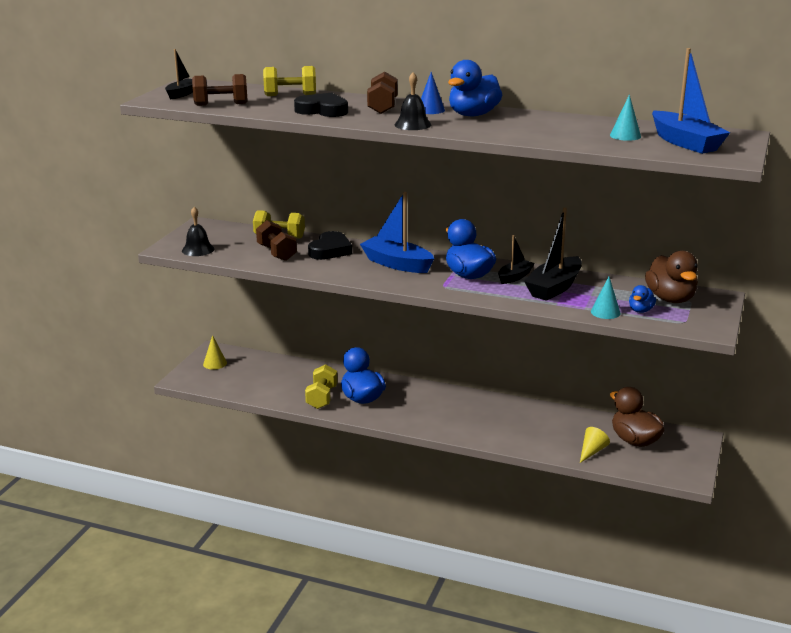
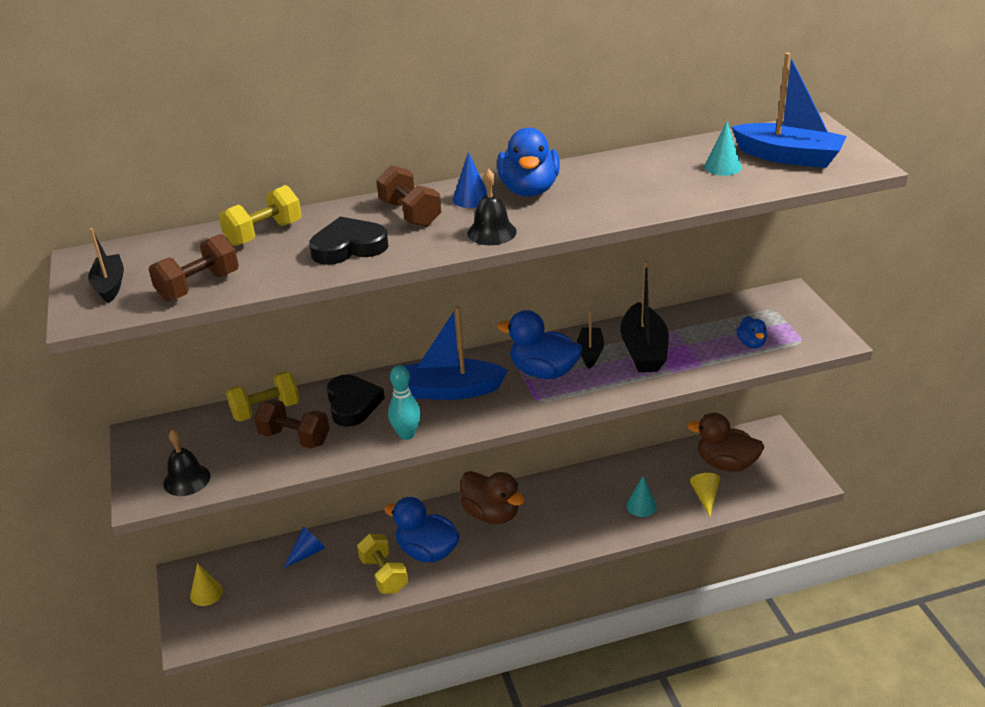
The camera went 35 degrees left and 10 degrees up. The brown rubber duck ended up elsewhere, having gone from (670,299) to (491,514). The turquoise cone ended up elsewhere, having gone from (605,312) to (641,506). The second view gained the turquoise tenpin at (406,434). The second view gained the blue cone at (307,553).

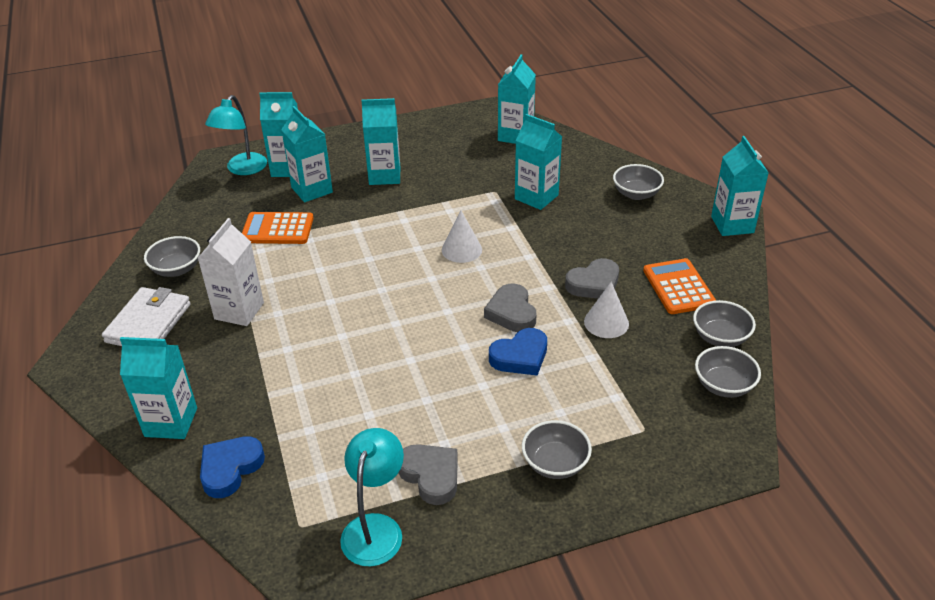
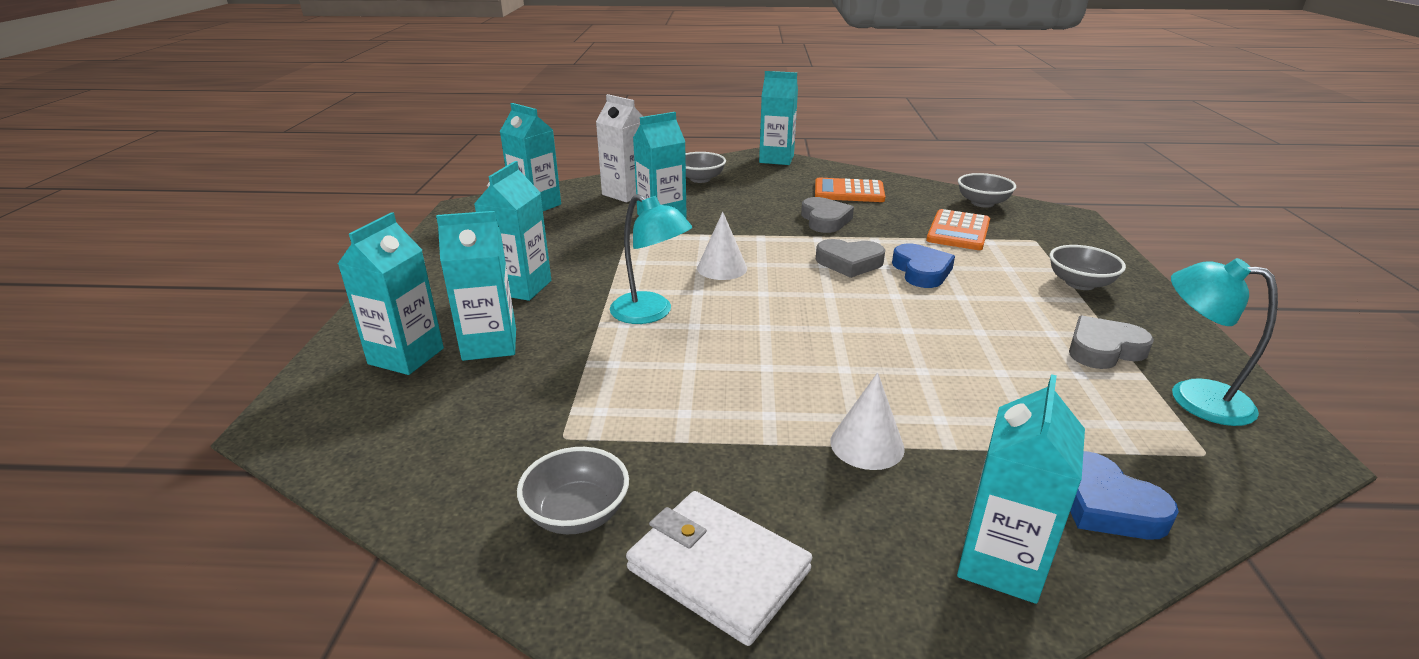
The camera went 70 degrees left and 10 degrees down. The turquoise reading lamp ended up elsewhere, having gone from (242,169) to (650,313). The bright orange adding machine ended up elsewhere, having gone from (277,229) to (958,231). The pure white carton ended up elsewhere, having gone from (239,311) to (625,193). The pure white cone ended up elsewhere, having gone from (606,322) to (867,445). The second view lost the grey deep dish at (720,337).

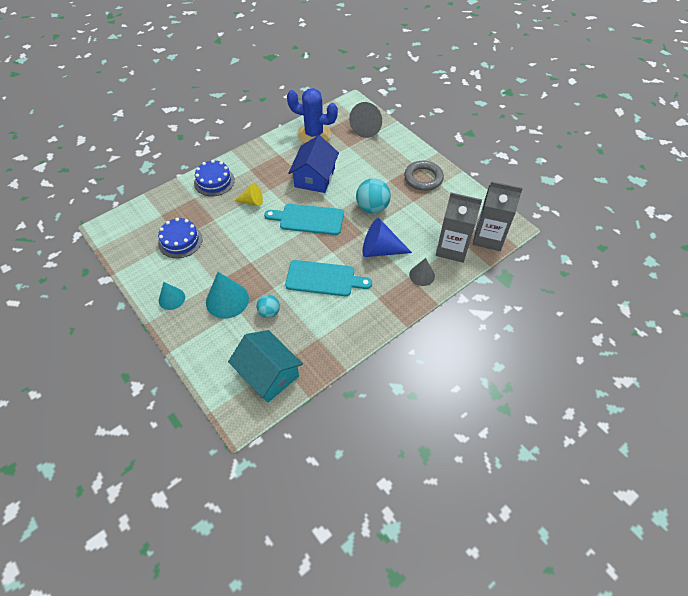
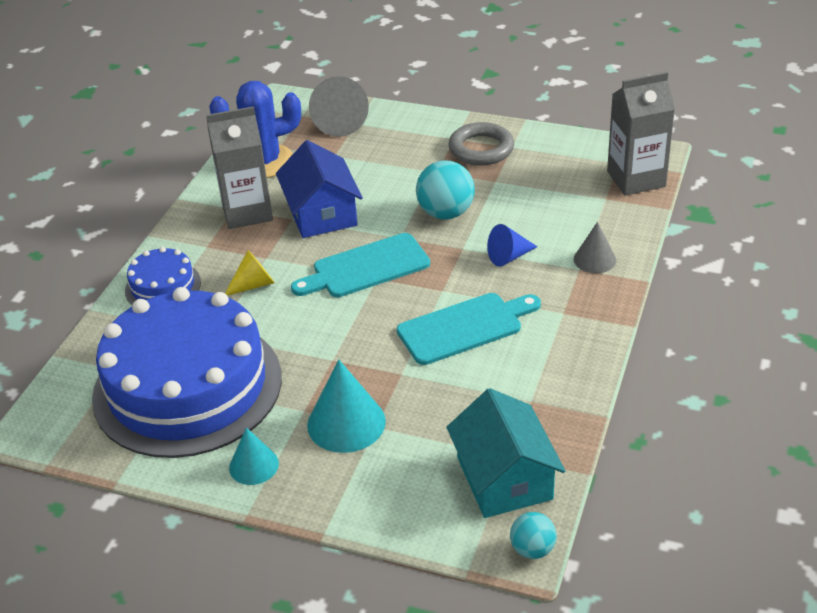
The camera went 30 degrees left and 15 degrees down. The grey carton ended up elsewhere, having gone from (452,249) to (247,212). The size of the blue layer cake at (180,241) changed by a factor of 2.27. The size of the blue cone at (380,250) changed by a factor of 0.61. The turquoise play ball ended up elsewhere, having gone from (269,312) to (532,549). The turquoise house at (268,374) ended up facing another way, 60 degrees clockwise from before.

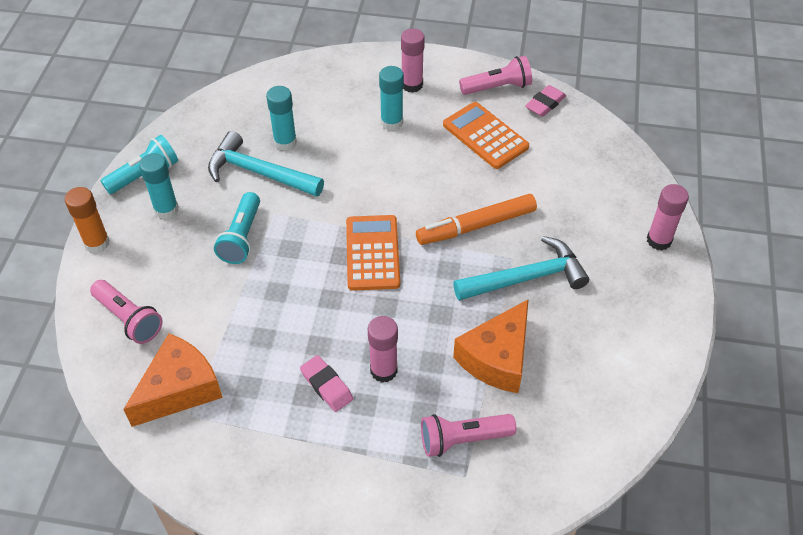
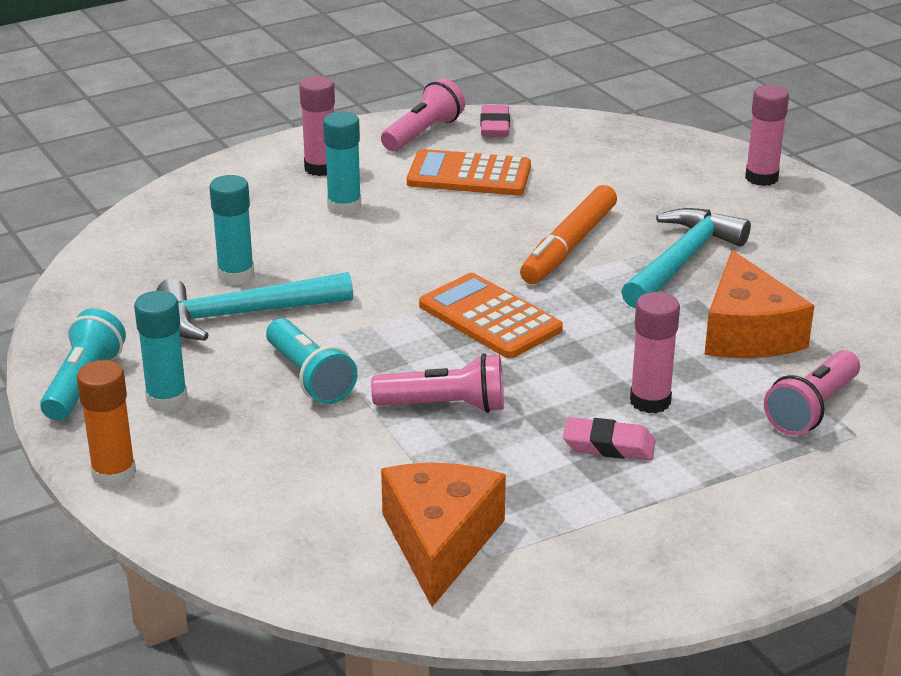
The camera went 40 degrees left and 20 degrees down. The pink pocket torch ended up elsewhere, having gone from (129,319) to (445,406).

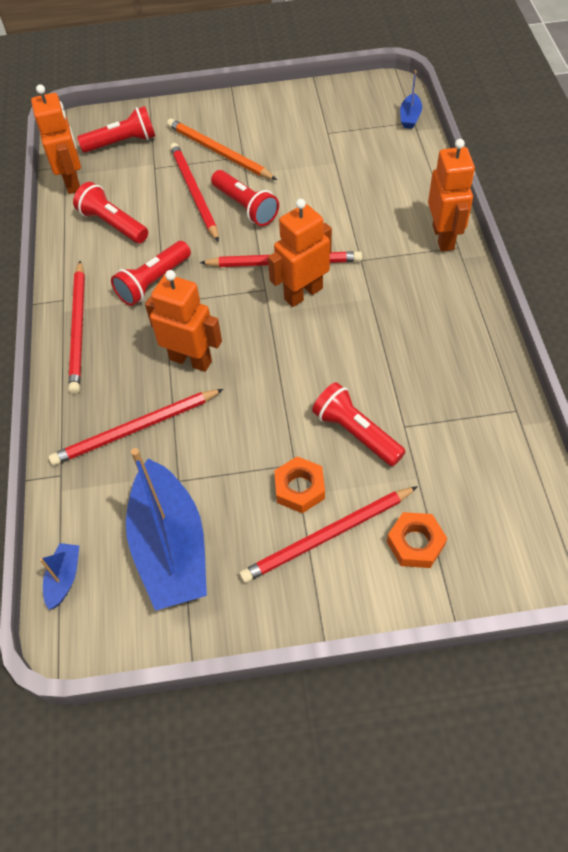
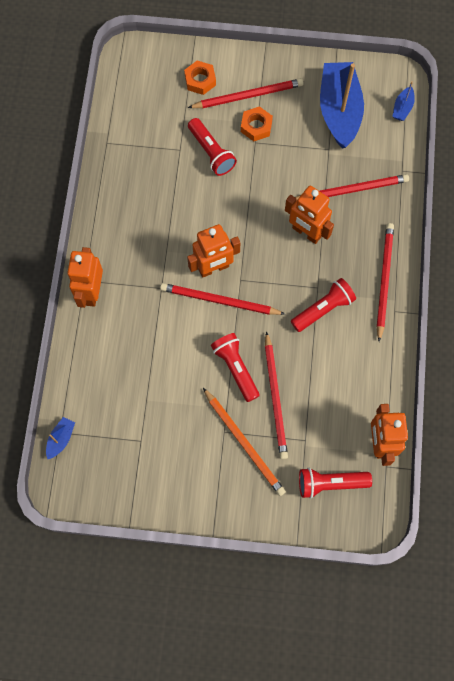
The camera went 170 degrees left and 15 degrees up. The second view lost the scarlet pocket torch at (113,224).

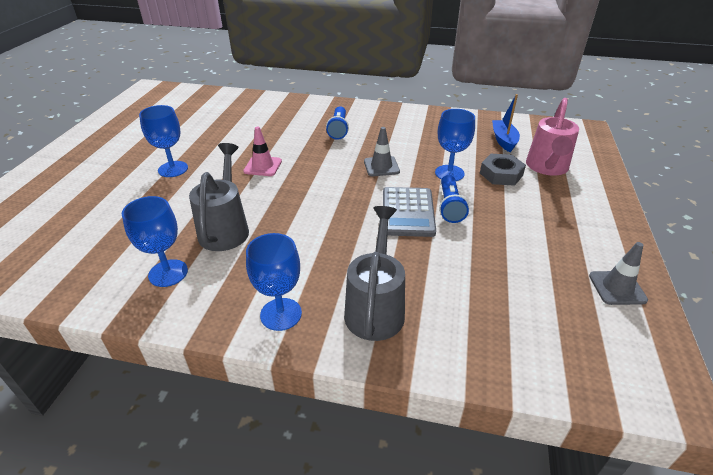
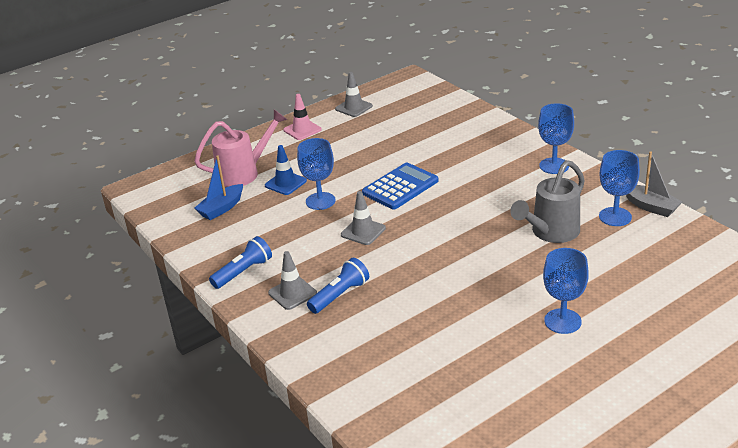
The camera went 135 degrees left and 5 degrees down. The pink safety cone ended up elsewhere, having gone from (263,166) to (302,130). Where the grey hex nut stood at (501,174), the blue safety cone came to stand at (285,183). The blue pocket torch ended up elsewhere, having gone from (450,206) to (243,272). What was the grey adding machine at (408,212) turned into the blue adding machine at (400,187). The second view lost the grey sprinkling can at (375,308). The second view gained the grey toy boat at (651,207). The second view gained the grey safety cone at (292,293).

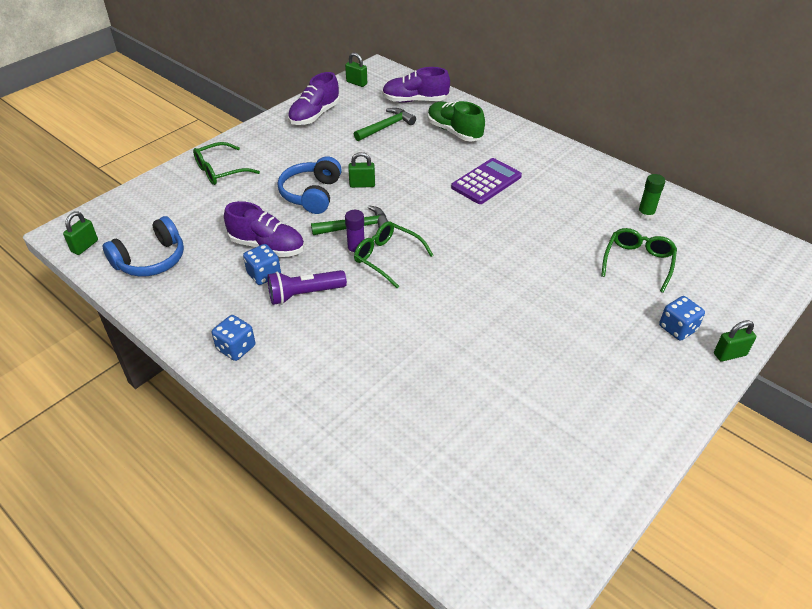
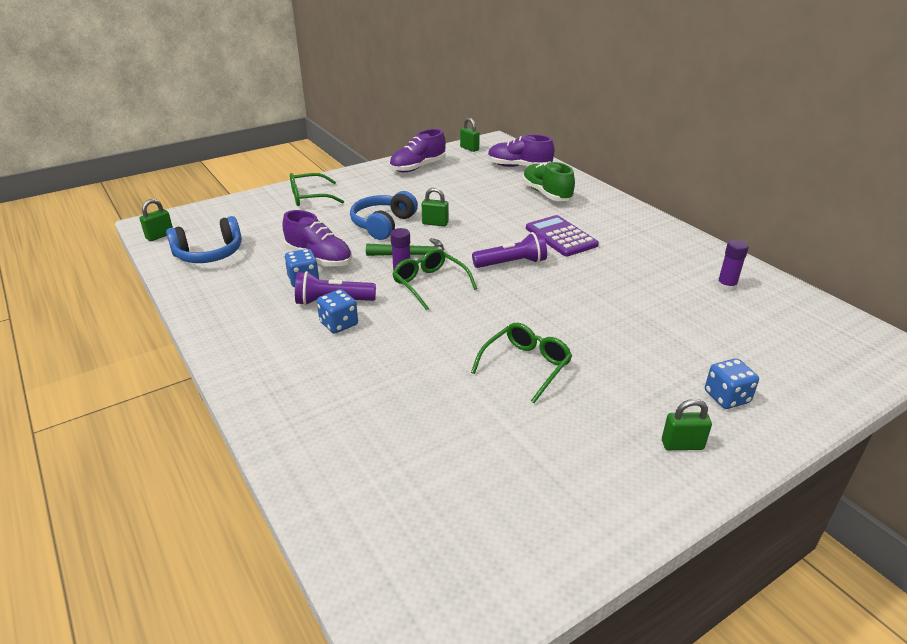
The camera went 15 degrees right and 10 degrees down. The second view lost the green hammer at (386,127). The purple adding machine at (486,182) ended up facing another way, 90 degrees counterclockwise from before. What was the green glue stick at (645,214) turned into the purple glue stick at (726,286). The green eyeglasses ended up elsewhere, having gone from (638,262) to (526,366). The blue dice ended up elsewhere, having gone from (236,348) to (339,324). The green padlock ended up elsewhere, having gone from (729,354) to (682,445). The second view gained the purple pocket torch at (512,263).

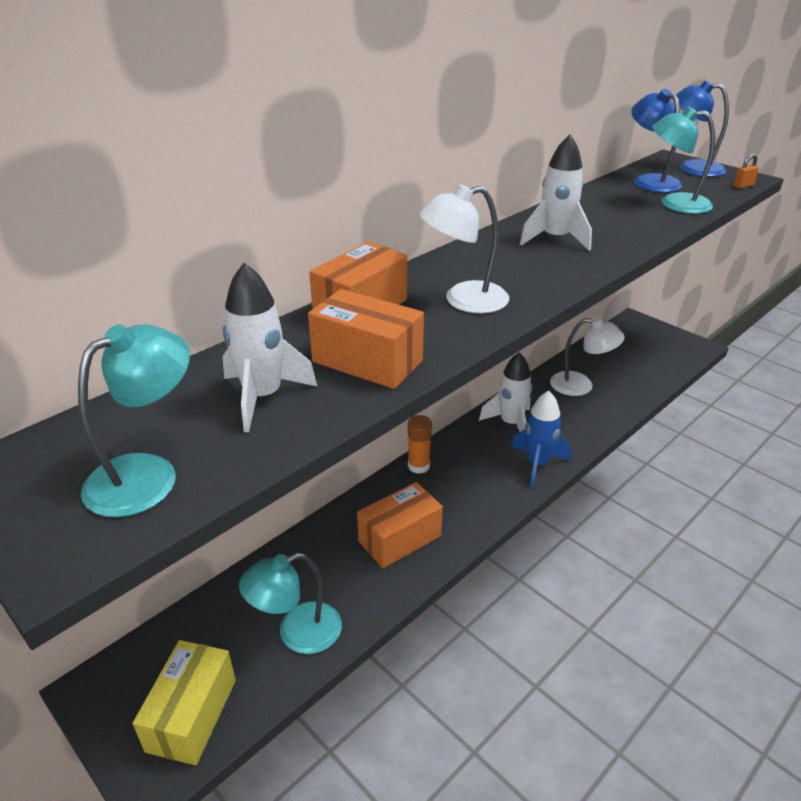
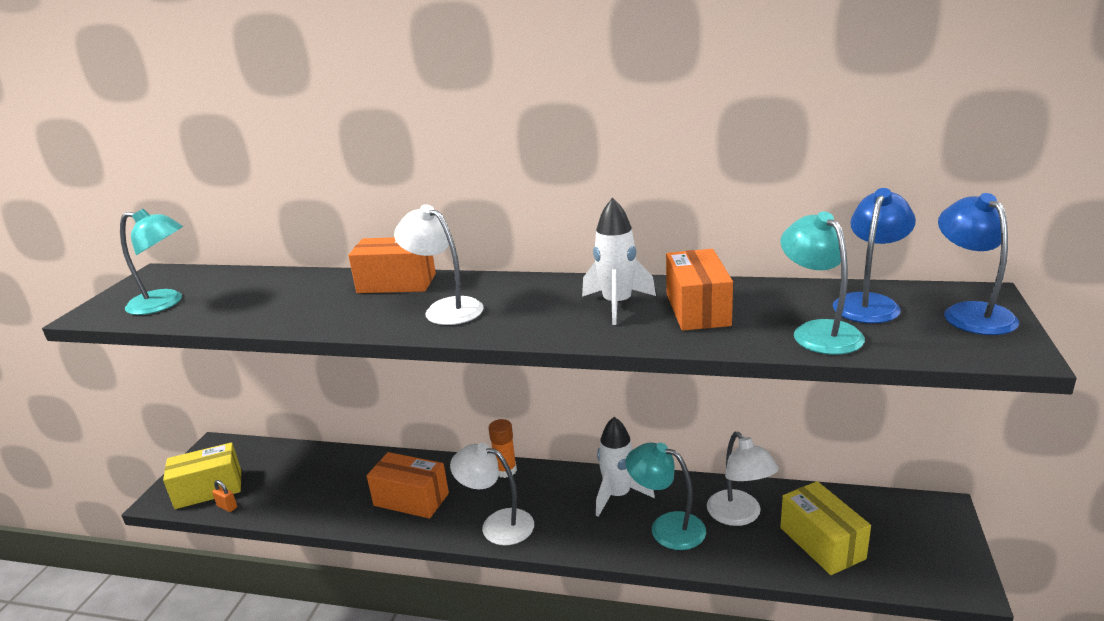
The camera went 60 degrees right and 10 degrees down. The bright orange padlock ended up elsewhere, having gone from (743,186) to (227,507). The second view lost the pure white rocket at (263,397). The bright orange box ended up elsewhere, having gone from (367,361) to (697,309). The second view lost the blue rocket at (537,464). The turquoise reading lamp ended up elsewhere, having gone from (297,633) to (667,527). The second view gained the pure white reading lamp at (497,524). The second view gained the golden box at (822,543).

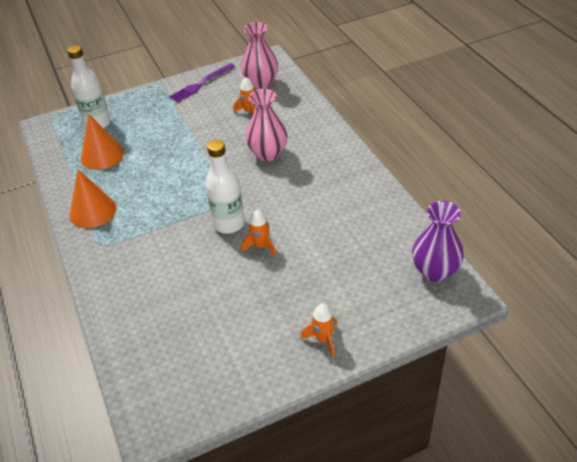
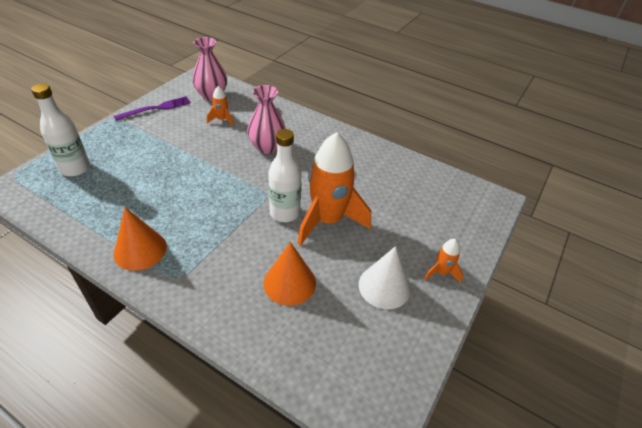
The camera went 40 degrees left and 0 degrees up. The purple fork at (201,84) ended up facing another way, 135 degrees counterclockwise from before. The bright orange cone ended up elsewhere, having gone from (102,155) to (289,283). The second view lost the purple vase at (435,271). The size of the bright orange rocket at (261,246) changed by a factor of 2.27. The second view gained the pure white cone at (384,286).

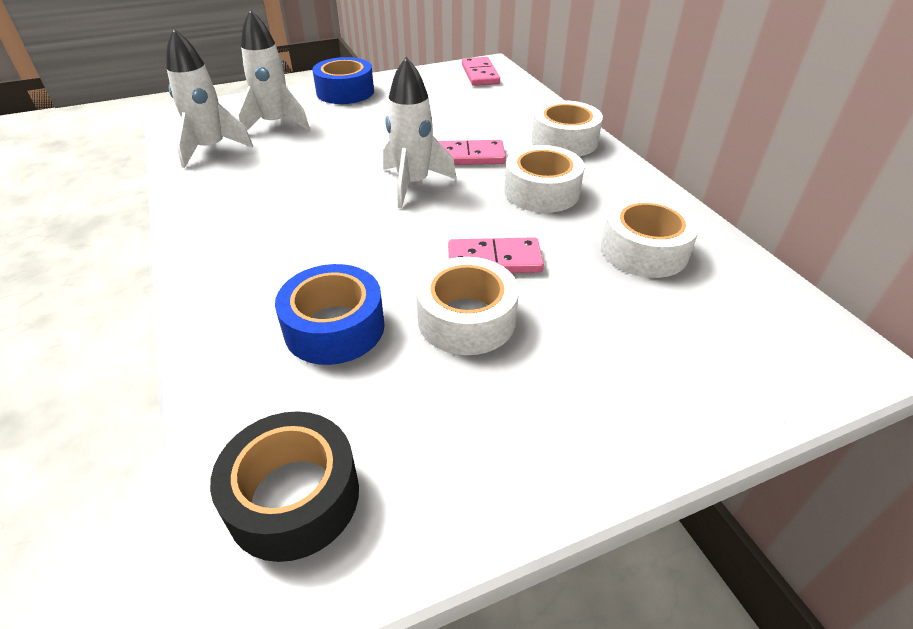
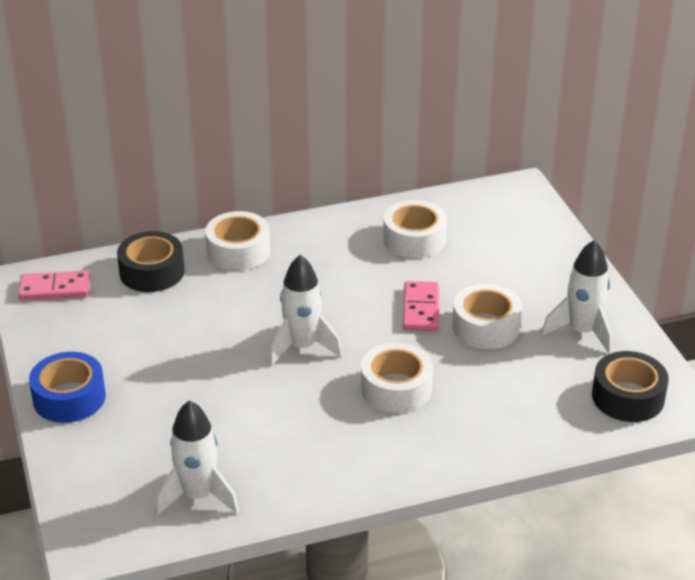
The camera went 85 degrees left and 5 degrees down. The pure white rocket ended up elsewhere, having gone from (276,124) to (582,331). The second view lost the pink domino piece at (468,156). The pure white roll of tape ended up elsewhere, having gone from (541,191) to (396,388). The second view lost the blue roll of tape at (334,327). The second view gained the ebony roll of tape at (152,272).

